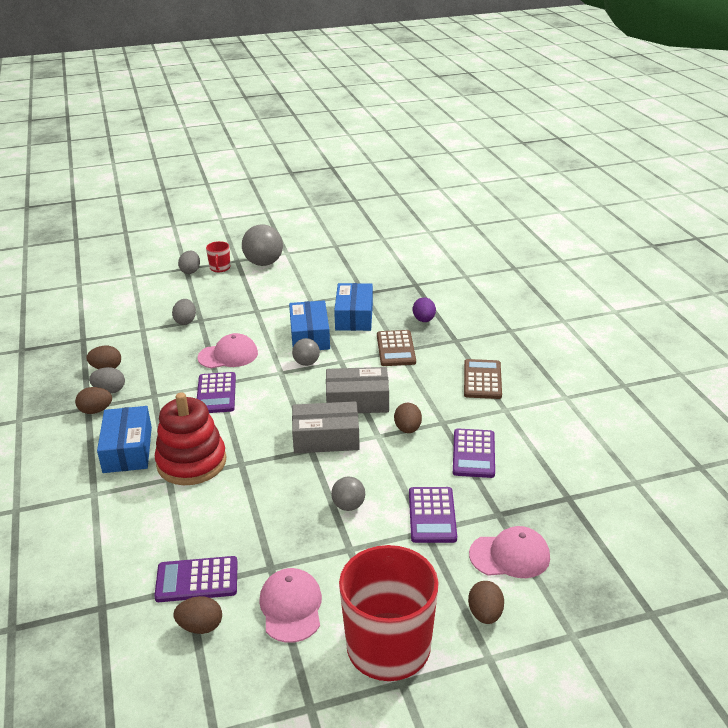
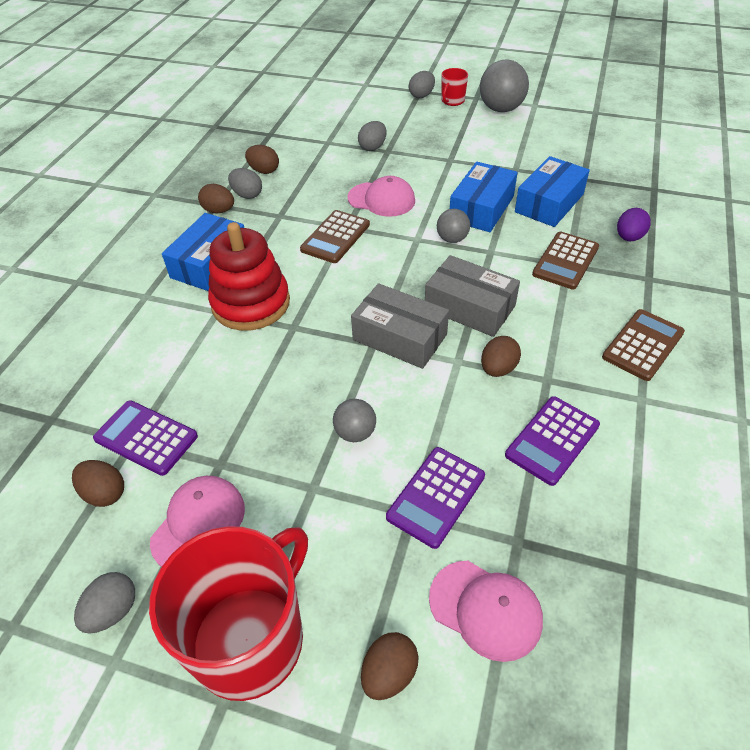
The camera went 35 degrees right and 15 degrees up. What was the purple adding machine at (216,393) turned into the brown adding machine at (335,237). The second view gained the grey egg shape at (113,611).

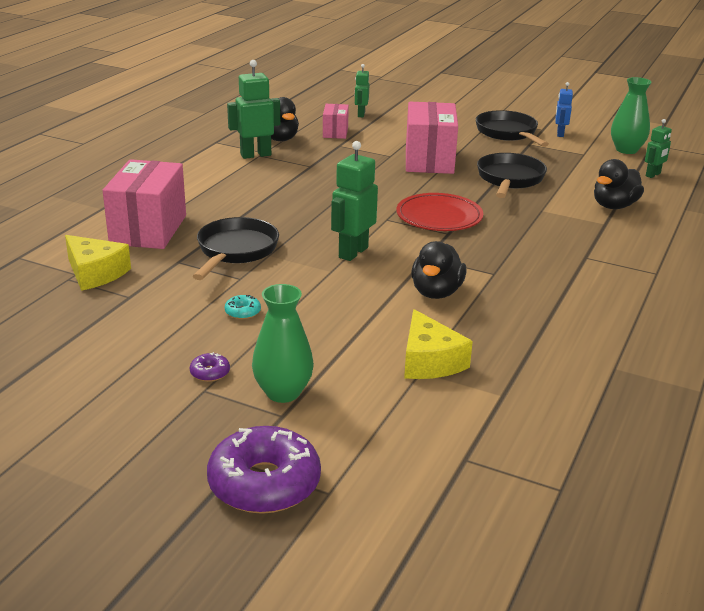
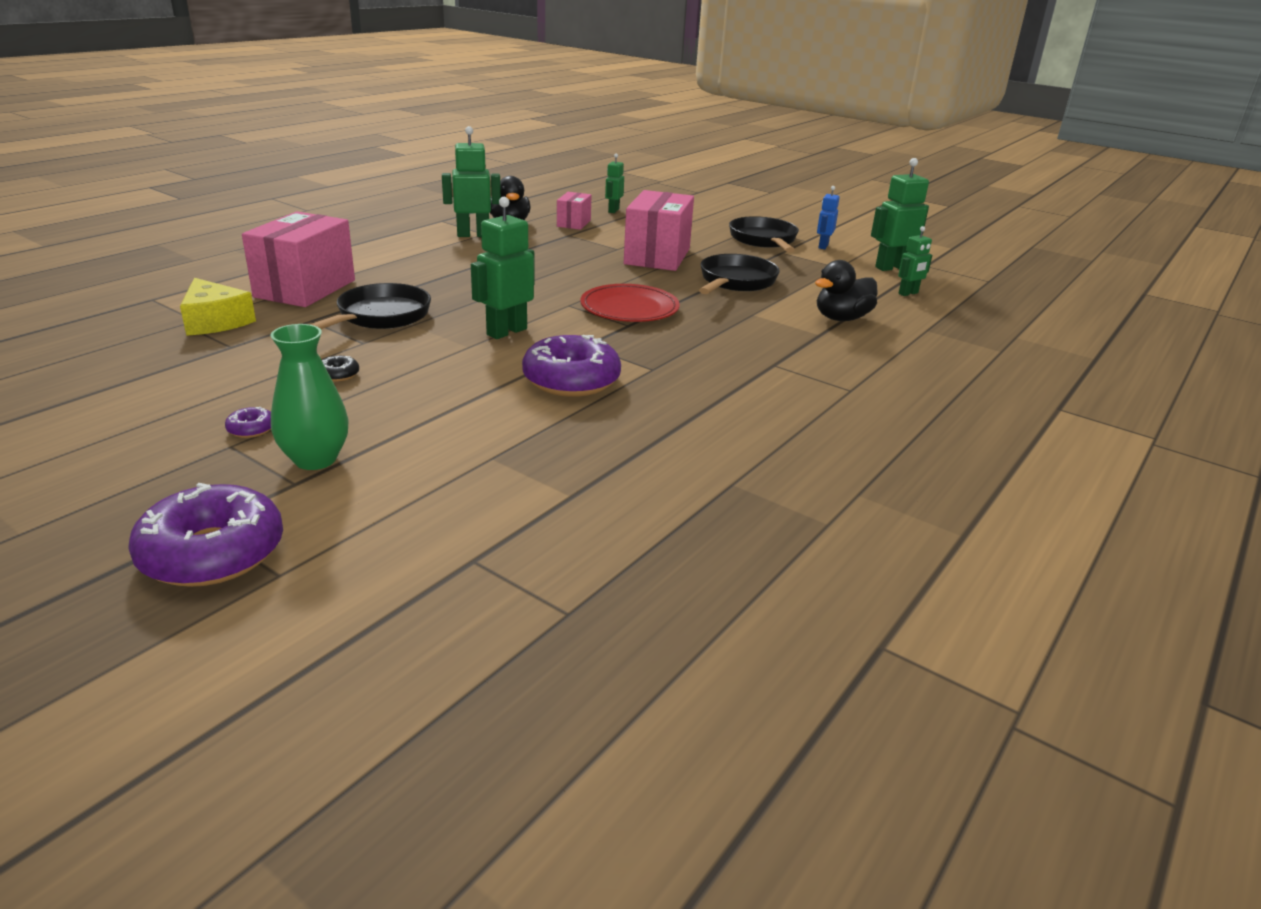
The camera went 10 degrees right and 0 degrees up. Where the green vase stood at (626,150), the green robot came to stand at (891,267). Where the ebony rubber duck stood at (436,292), the purple doughnut came to stand at (571,380). What was the turquoise doughnut at (243,312) turned into the ebony doughnut at (338,374). The second view lost the golden cheese at (429,361).

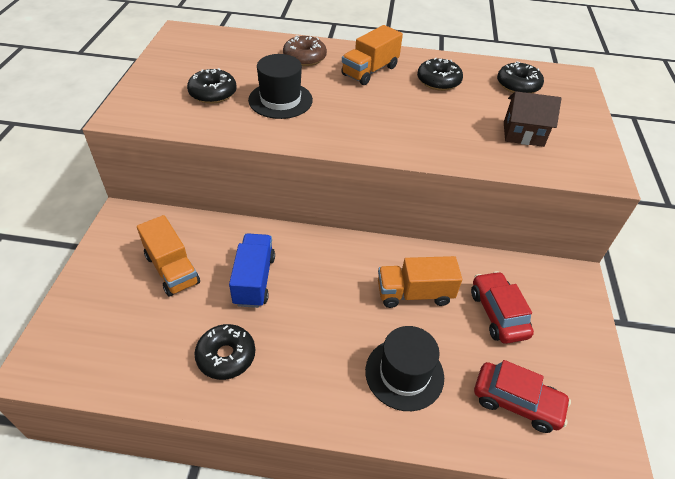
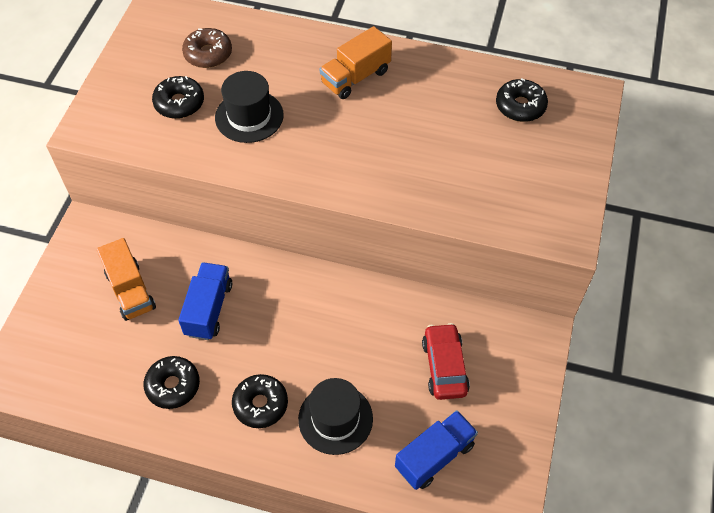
The camera went 10 degrees right and 10 degrees up. The brown doughnut ended up elsewhere, having gone from (304,58) to (208,54). The ebony doughnut ended up elsewhere, having gone from (438,81) to (260,404). The second view lost the brown house at (523,134). The second view lost the bright orange truck at (414,293). Where the scarlet car stood at (516,402), the blue truck came to stand at (434,456).

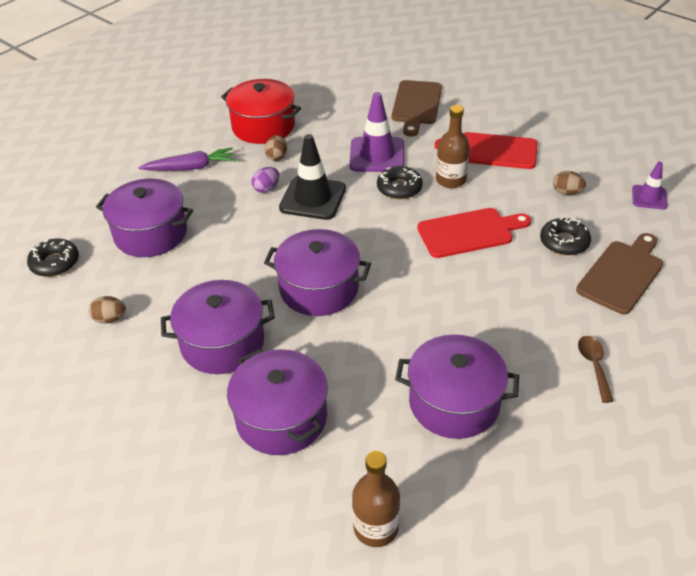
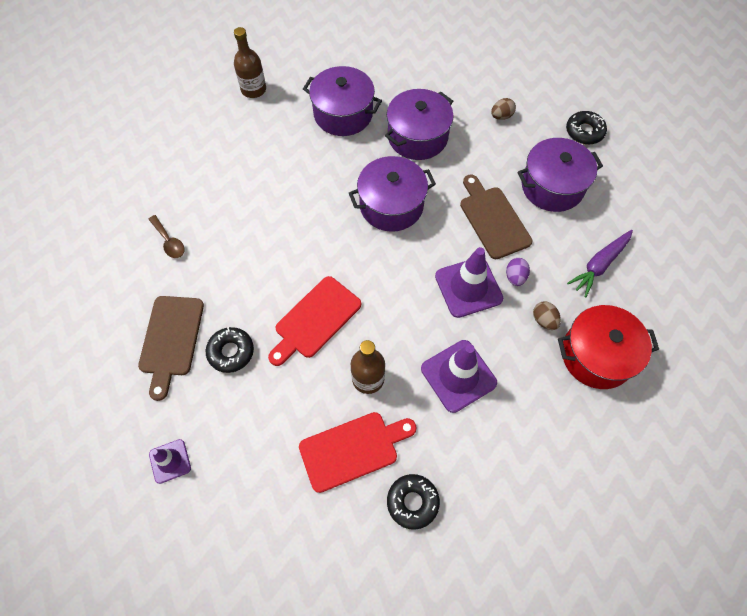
The camera went 145 degrees right and 20 degrees up. The brown chopping board ended up elsewhere, having gone from (416,105) to (493,219). What was the ebony safety cone at (313,198) turned into the purple safety cone at (468,287). The ebony doughnut ended up elsewhere, having gone from (399,188) to (412,502). The second view lost the brown egg shape at (567,192). The second view lost the purple pot at (454,402).

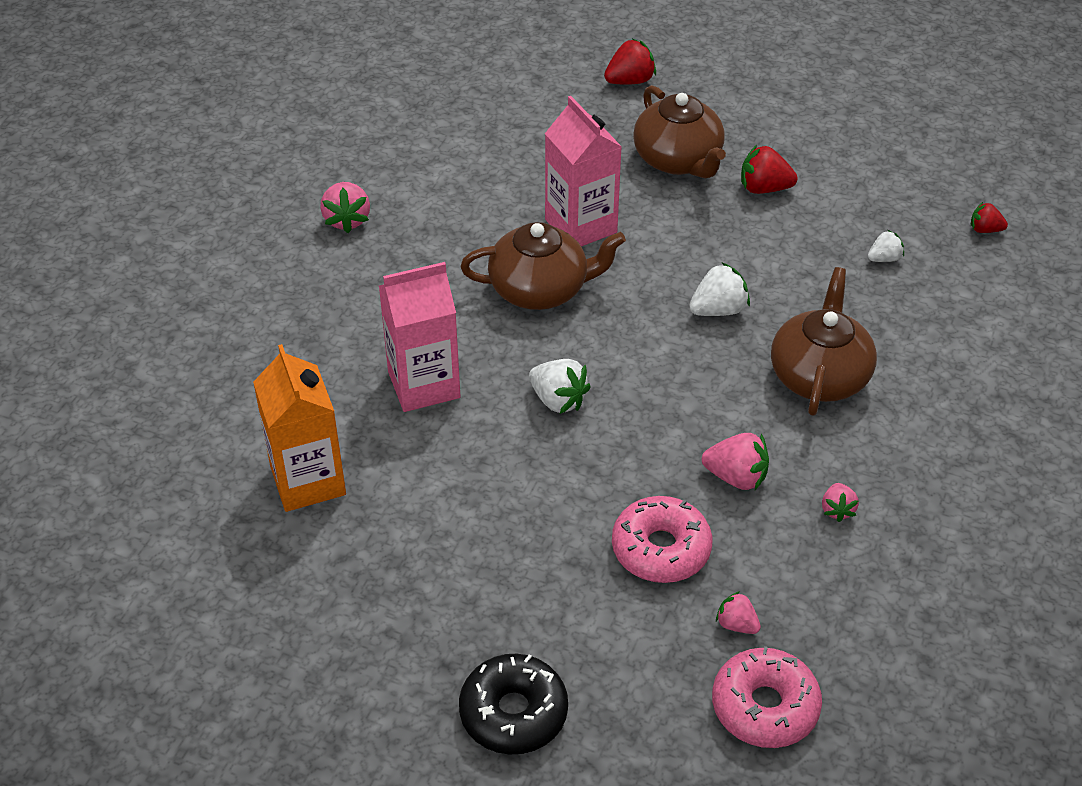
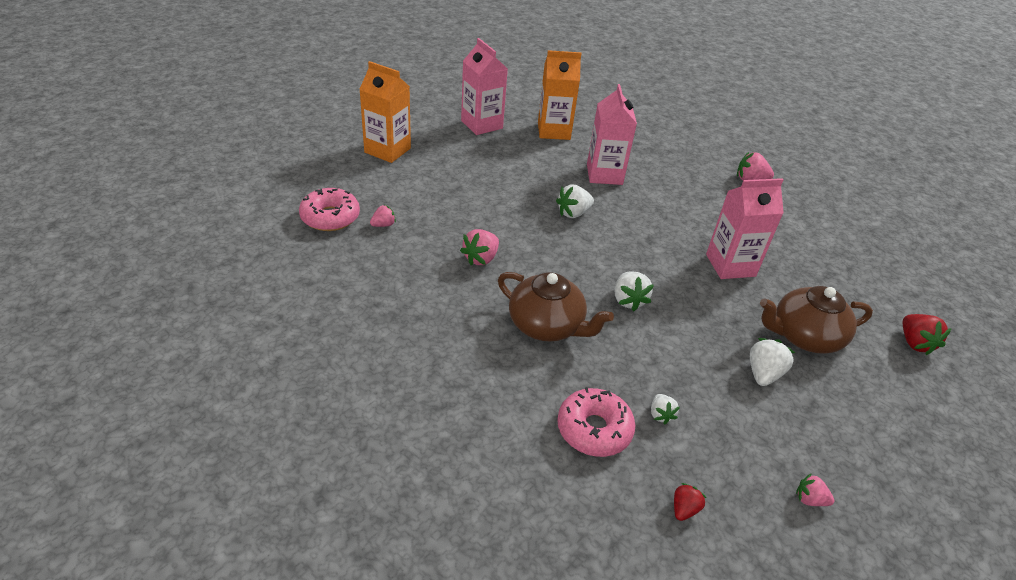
The camera went 105 degrees right and 5 degrees down. What was the scarlet strawberry at (764,188) turned into the pure white strawberry at (763,374). The second view lost the brown tea pot at (540,289). The pink strawberry ended up elsewhere, having gone from (837,510) to (809,499). The pink doughnut ended up elsewhere, having gone from (661,549) to (594,429). Where the ebony doughnut stood at (513,713), the bright orange carton came to stand at (387,150). The second view gained the pink carton at (481,124).

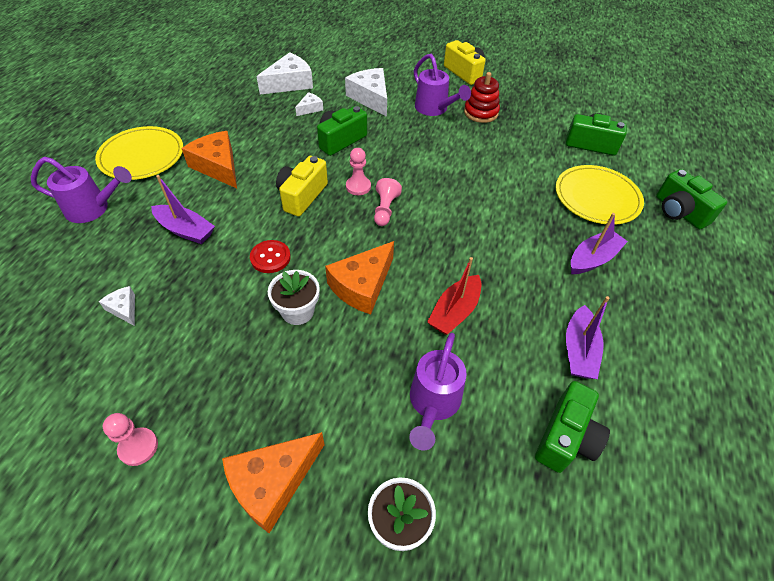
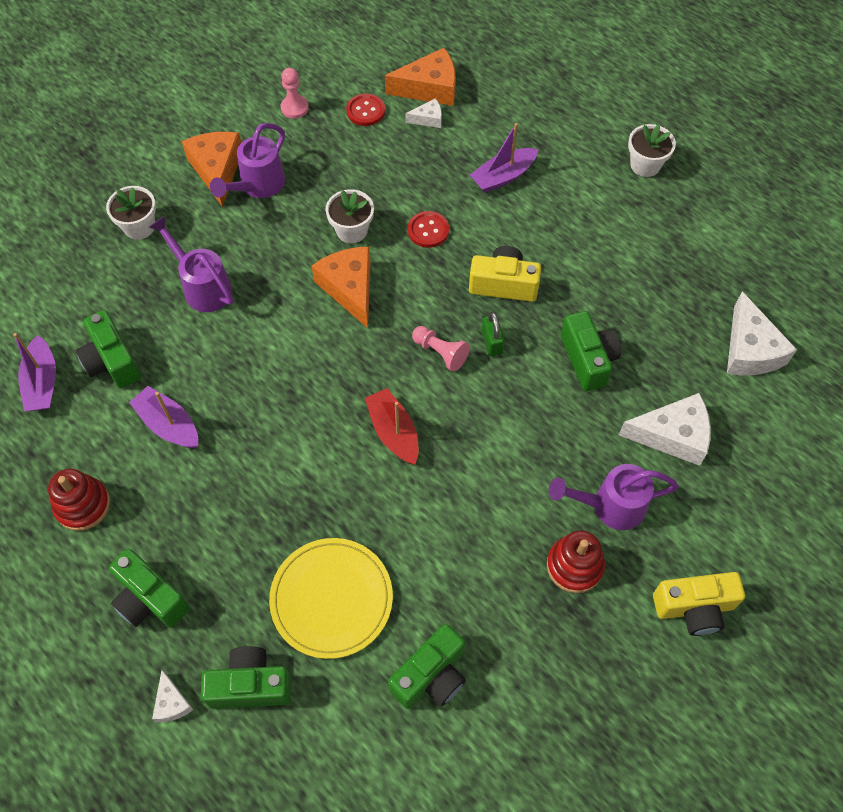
The camera went 120 degrees right and 10 degrees up. The pure white cheese ended up elsewhere, having gone from (310,108) to (172,703). Where the golden dinner plate stood at (142,156), the pure white flower pot came to stand at (645,165). The bright orange cheese ended up elsewhere, having gone from (218,166) to (429,88). Where the pink game pawn stood at (358,186), the green padlock came to stand at (491,343). The golden compact camera at (302,196) ended up facing another way, 45 degrees counterclockwise from before. The purple sprinkling can ended up elsewhere, having gone from (93,209) to (258,186). The purple toy boat ended up elsewhere, having gone from (592,259) to (42,383). The scarlet toy boat ended up elsewhere, having gone from (454,312) to (393,432). The second view gained the scarlet button at (365,111). The second view gained the scarlet stacking toy at (82,505). The second view gained the green compact camera at (150,599).

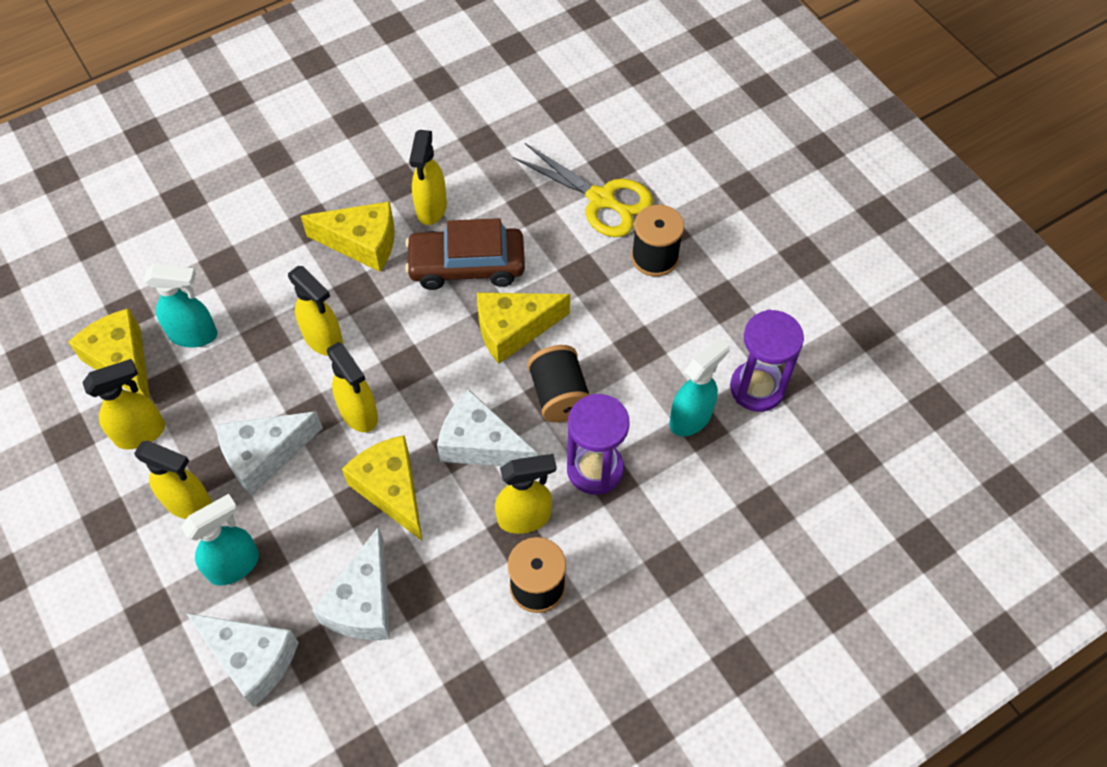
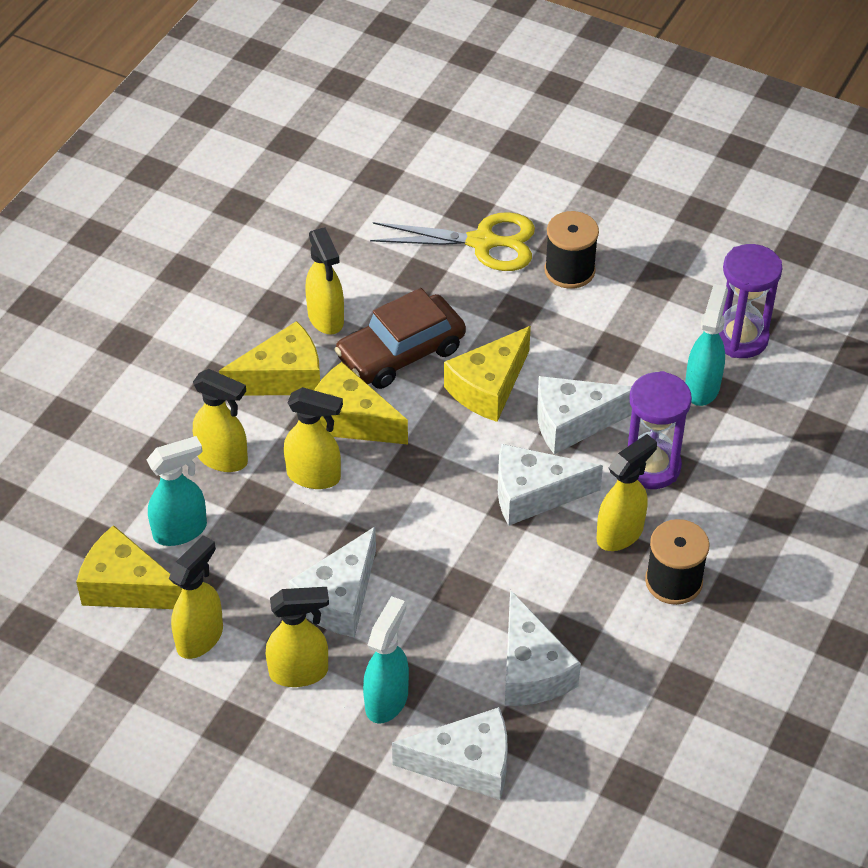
The camera went 30 degrees left and 10 degrees down. The golden spray cleaner ended up elsewhere, having gone from (359,414) to (223,459). Where the ebony bobbin stood at (559,396), the pure white cheese came to stand at (573,422). The golden cheese ended up elsewhere, having gone from (391,490) to (350,420).

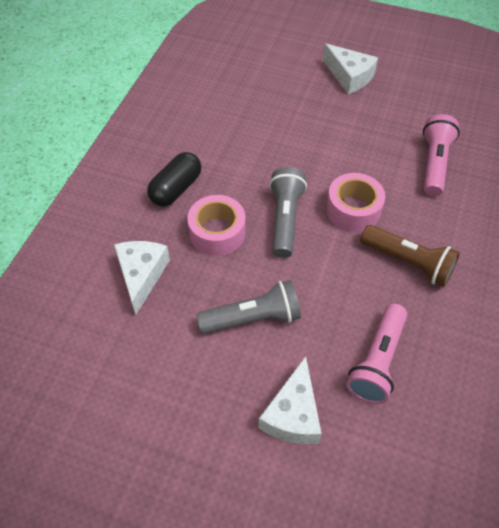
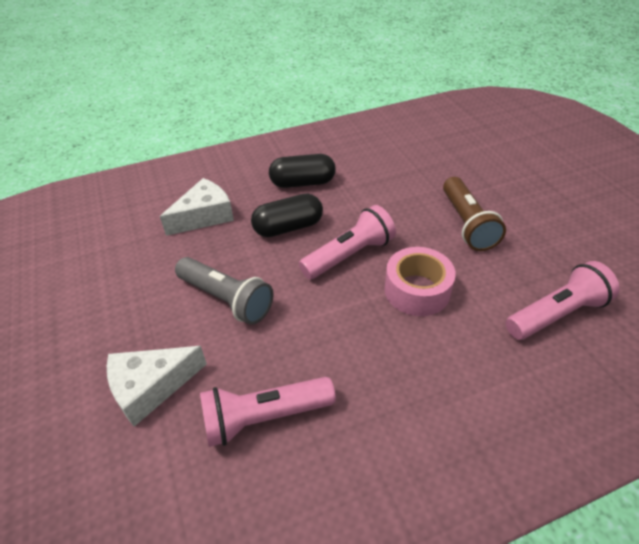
The camera went 50 degrees right and 10 degrees down. The second view lost the pure white cheese at (349,76). What was the grey pocket torch at (284,219) turned into the pink pocket torch at (349,255). Where the pink roll of tape stood at (217,232), the ebony pill came to stand at (288,227). The brown pocket torch ended up elsewhere, having gone from (408,262) to (467,224).

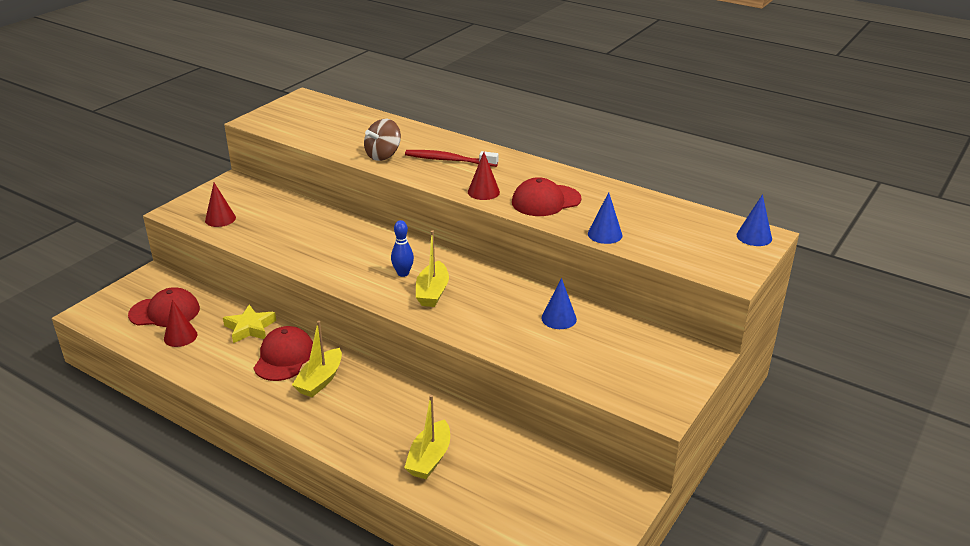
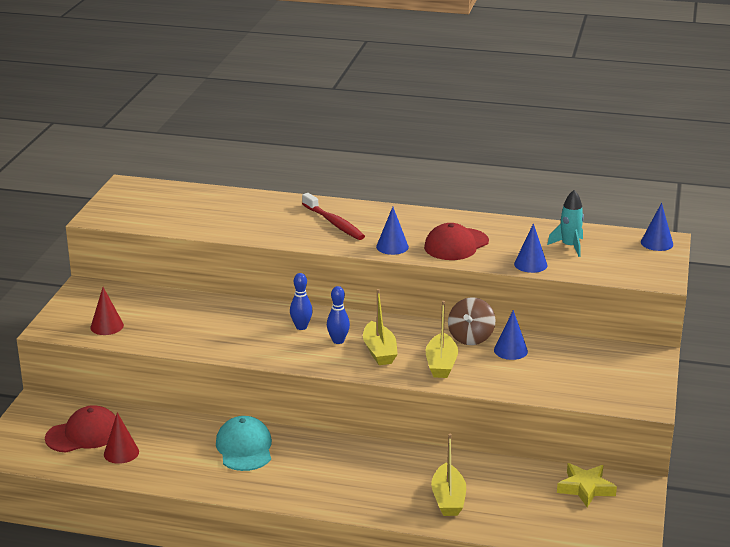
The camera went 20 degrees left and 5 degrees down. The brown toy top ended up elsewhere, having gone from (383,155) to (471,338). The scarlet toothbrush at (448,160) ended up facing another way, 120 degrees counterclockwise from before. What was the scarlet cone at (483,192) turned into the blue cone at (392,247). The golden star ended up elsewhere, having gone from (250,328) to (585,488). The golden toy boat ended up elsewhere, having gone from (320,380) to (441,364). What was the scarlet peaked cap at (284,357) turned into the turquoise peaked cap at (244,448). The second view gained the turquoise rocket at (569,246). The second view gained the blue tenpin at (301,327).

